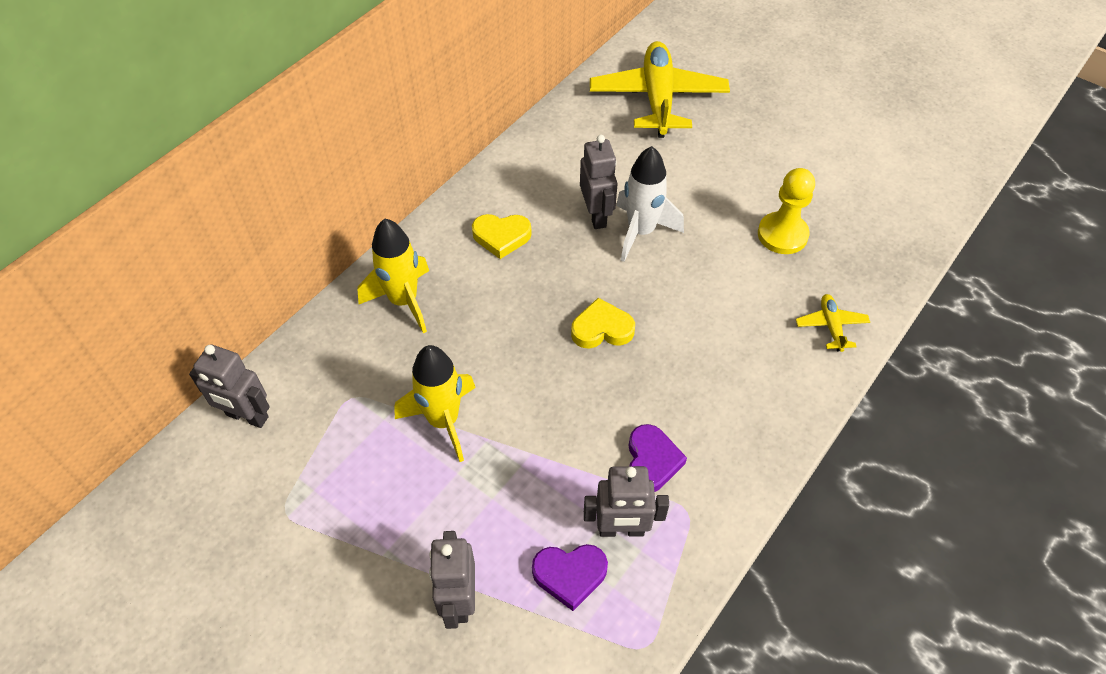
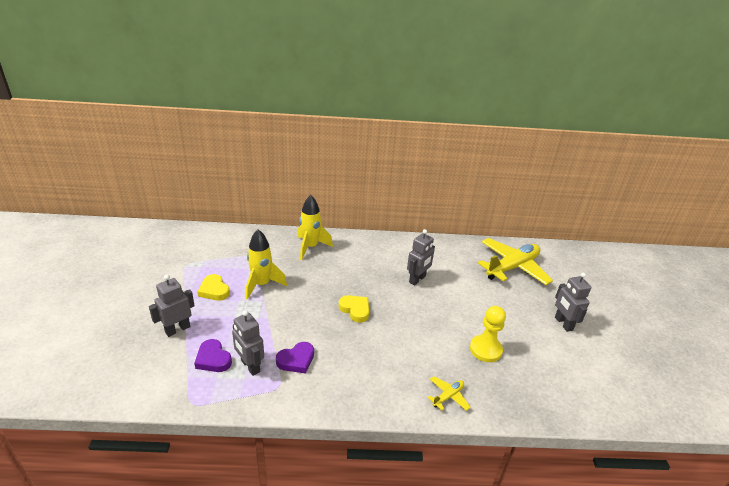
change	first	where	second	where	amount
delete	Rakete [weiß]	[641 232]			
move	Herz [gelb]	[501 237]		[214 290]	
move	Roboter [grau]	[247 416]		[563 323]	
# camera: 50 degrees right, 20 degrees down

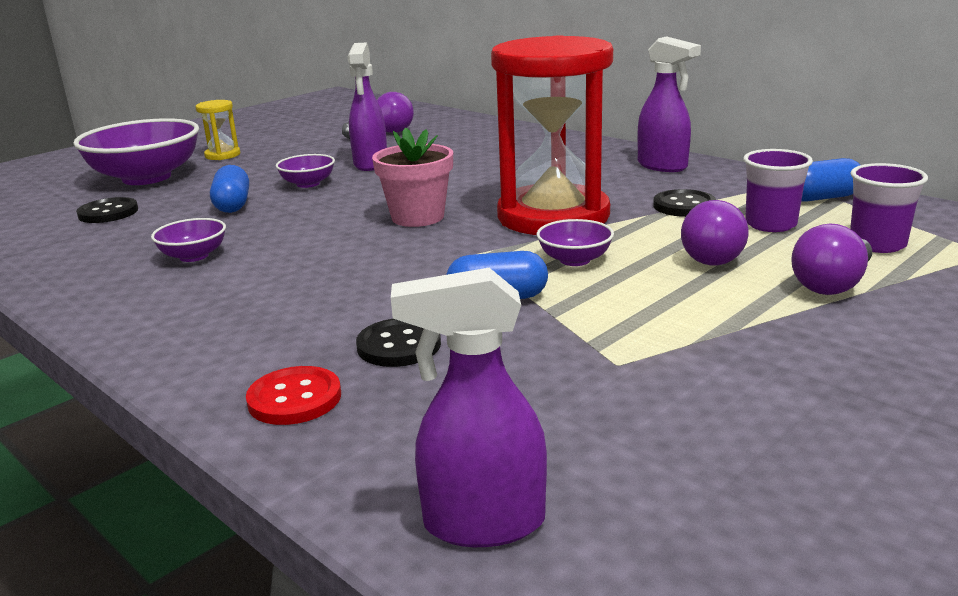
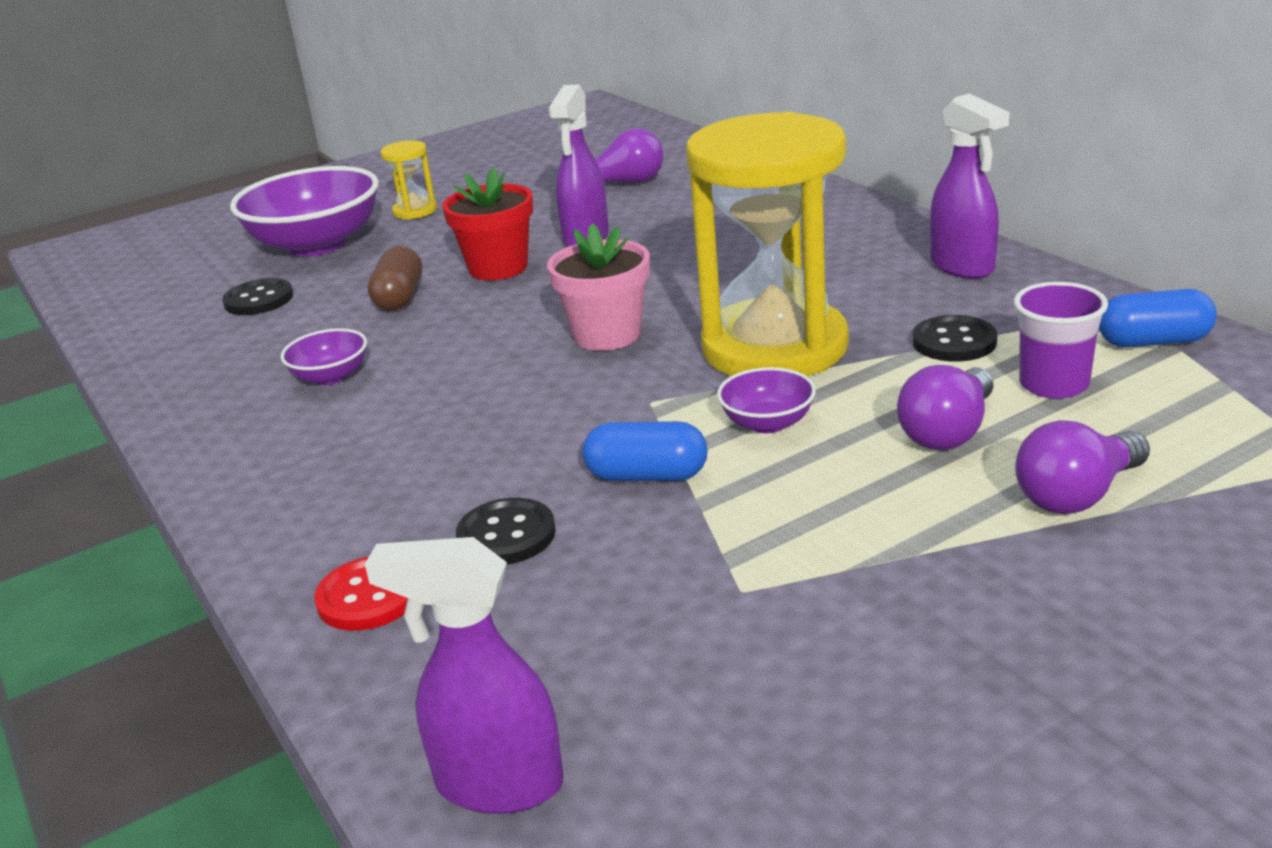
change	first	where	second	where	amount
recolor	Sanduhr [rot]	[553 216]	Sanduhr [gelb]	[774 347]	
replace	Schüssel [lila]	[308 184]	Blumentopf [rot]	[498 268]	
delete	Becher [lila]	[877 244]			
recolor	Kapsel [blau]	[233 205]	Kapsel [braun]	[399 297]	
# camera: 15 degrees right, 5 degrees up

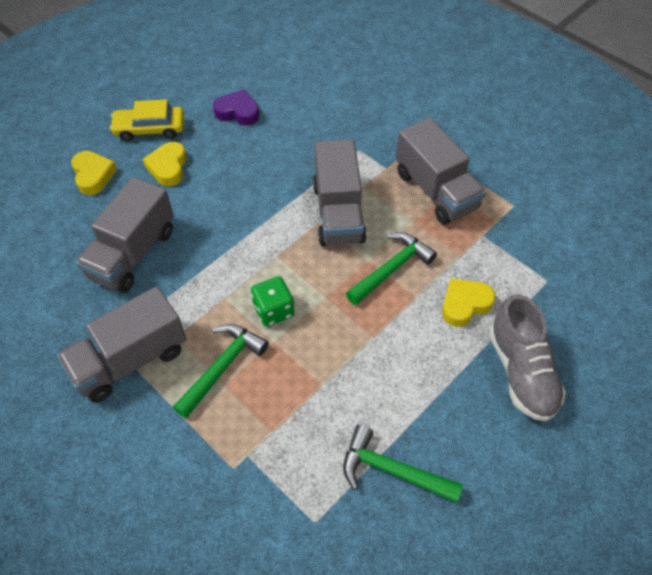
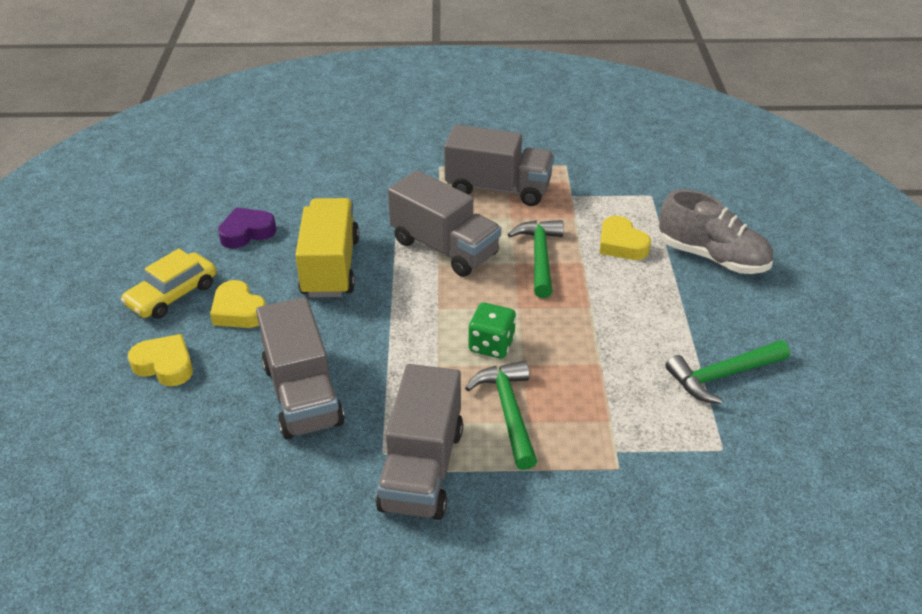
change	first	where	second	where	amount
rotate	Herz [gelb]	[464 304]		[621 244]	45 degrees counterclockwise
insert			Lastwagen [gelb]	[330 267]	
# camera: 45 degrees left, 15 degrees down

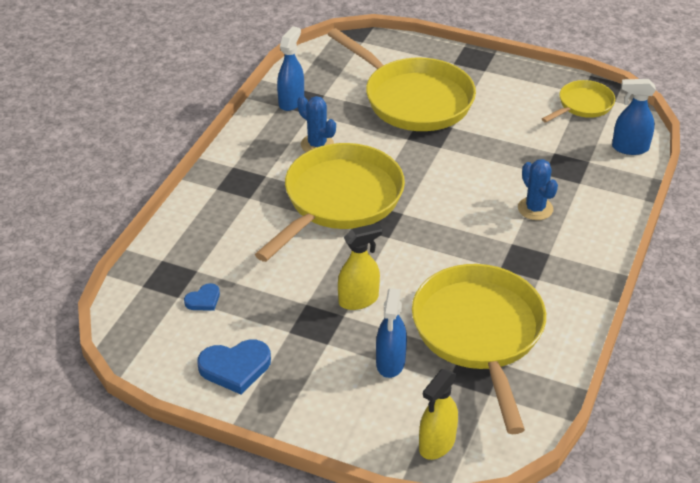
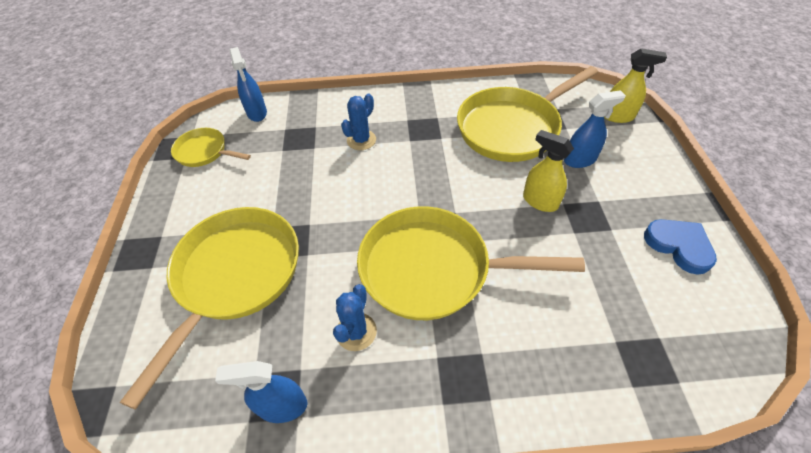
change	first	where	second	where	amount
delete	Herz [blau]	[203 300]			
# camera: 115 degrees left, 10 degrees up

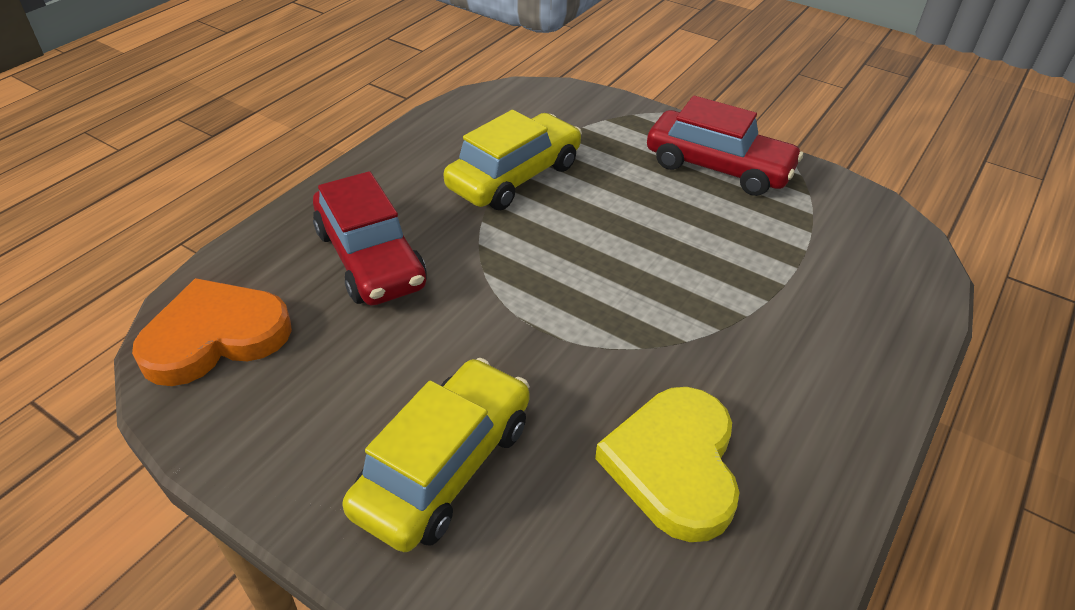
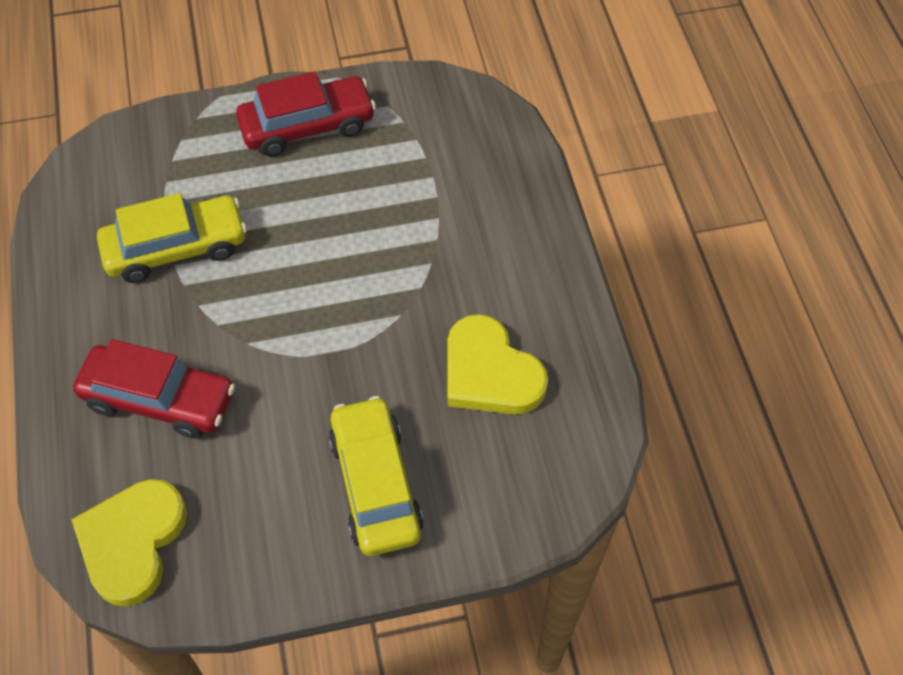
change	first	where	second	where	amount
rotate	Auto [gelb]	[514 176]		[176 248]	75 degrees clockwise
recolor	Herz [orange]	[215 336]	Herz [gelb]	[132 542]	
# camera: 45 degrees left, 15 degrees up

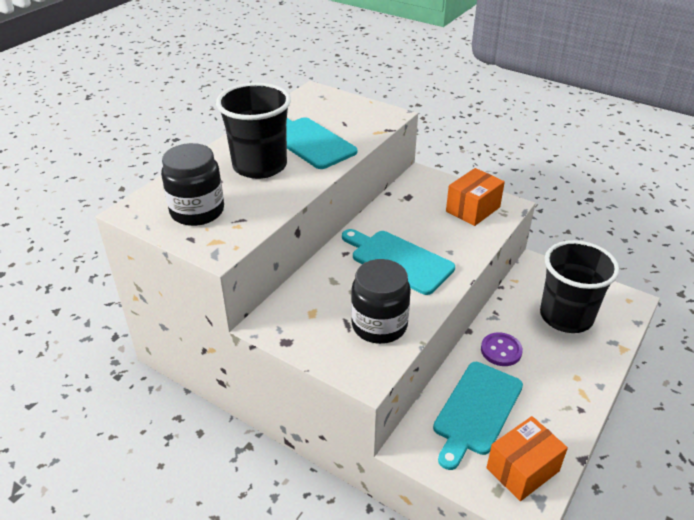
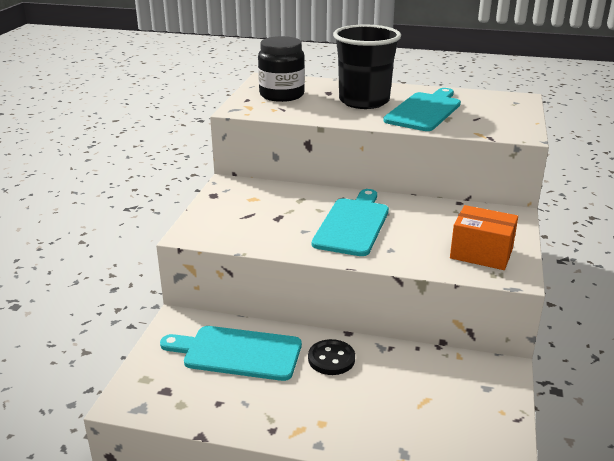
change	first	where	second	where	amount
delete	Becher [schwarz]	[566 316]			
delete	Einmachglas [schwarz]	[379 325]			
recolor	Knopf [lila]	[501 350]	Knopf [schwarz]	[331 359]	
delete	Schachtel [orange]	[522 469]			
# camera: 70 degrees right, 10 degrees down

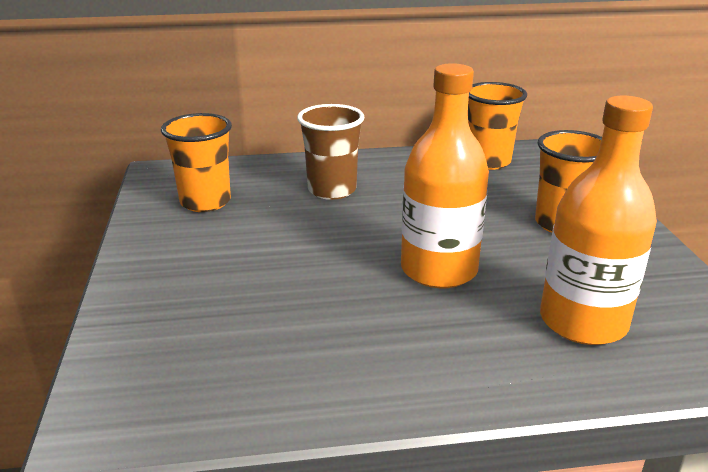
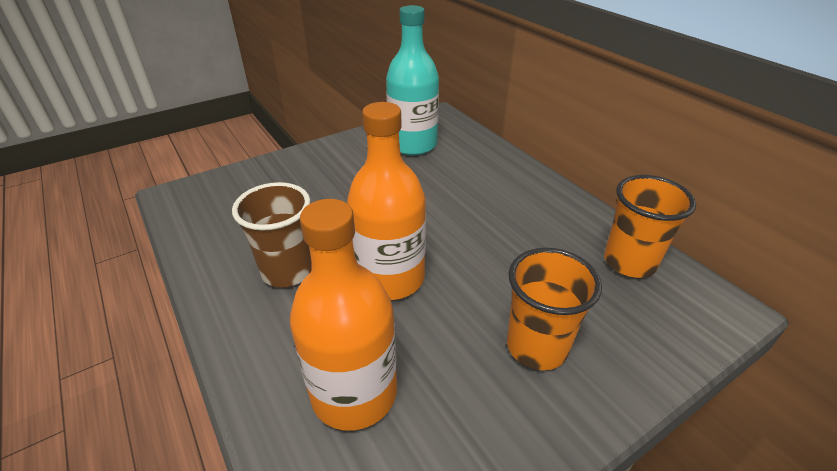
change	first	where	second	where	amount
move	Becher [braun]	[332 190]		[288 271]	
replace	Becher [orange]	[205 202]	Flasche [türkis]	[413 145]	
# camera: 65 degrees right, 10 degrees up

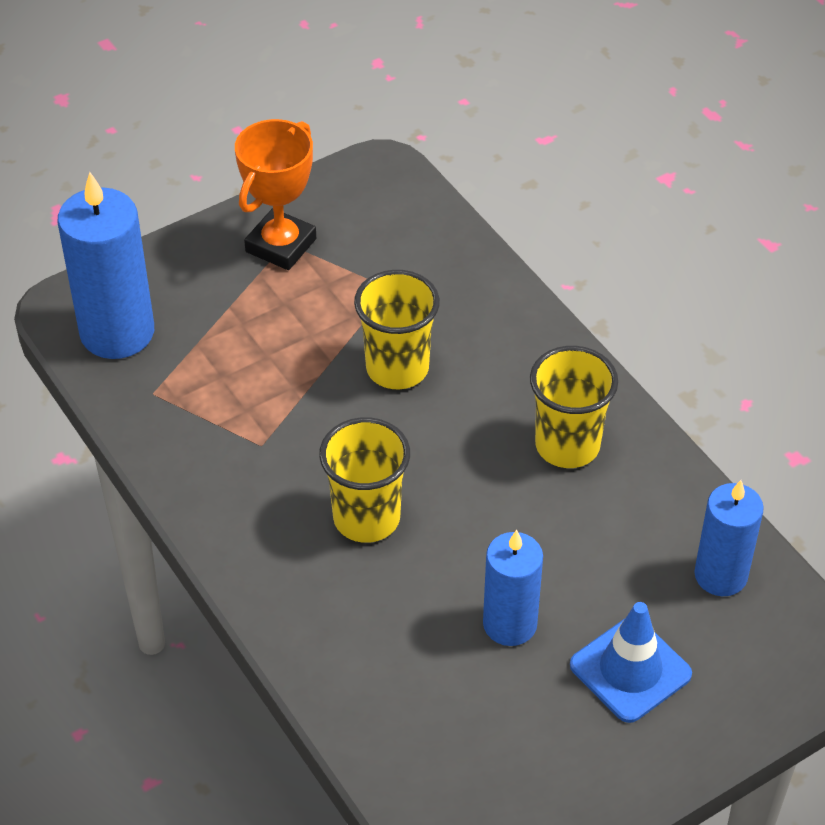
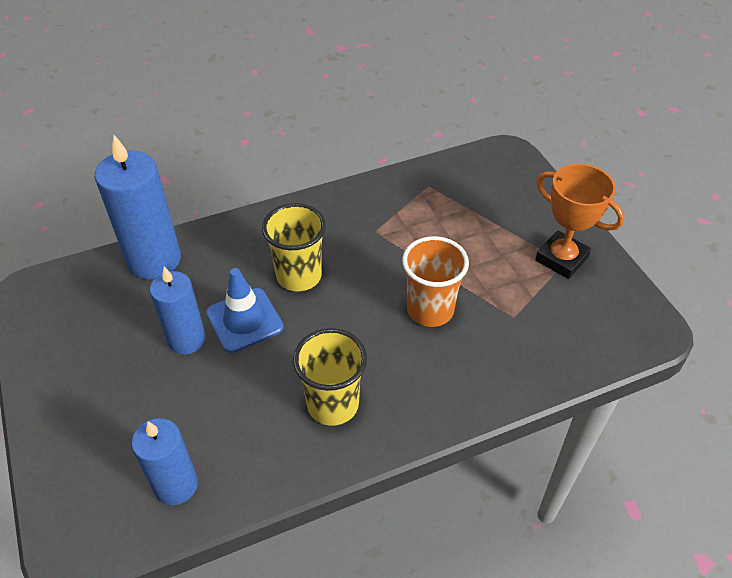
change	first	where	second	where	amount
move	Kerze [blau]	[117 332]		[154 260]	
recolor	Becher [gelb]	[397 368]	Becher [orange]	[430 310]	
move	Leitkegel [blau]	[630 670]		[244 320]	
# camera: 100 degrees right, 0 degrees up

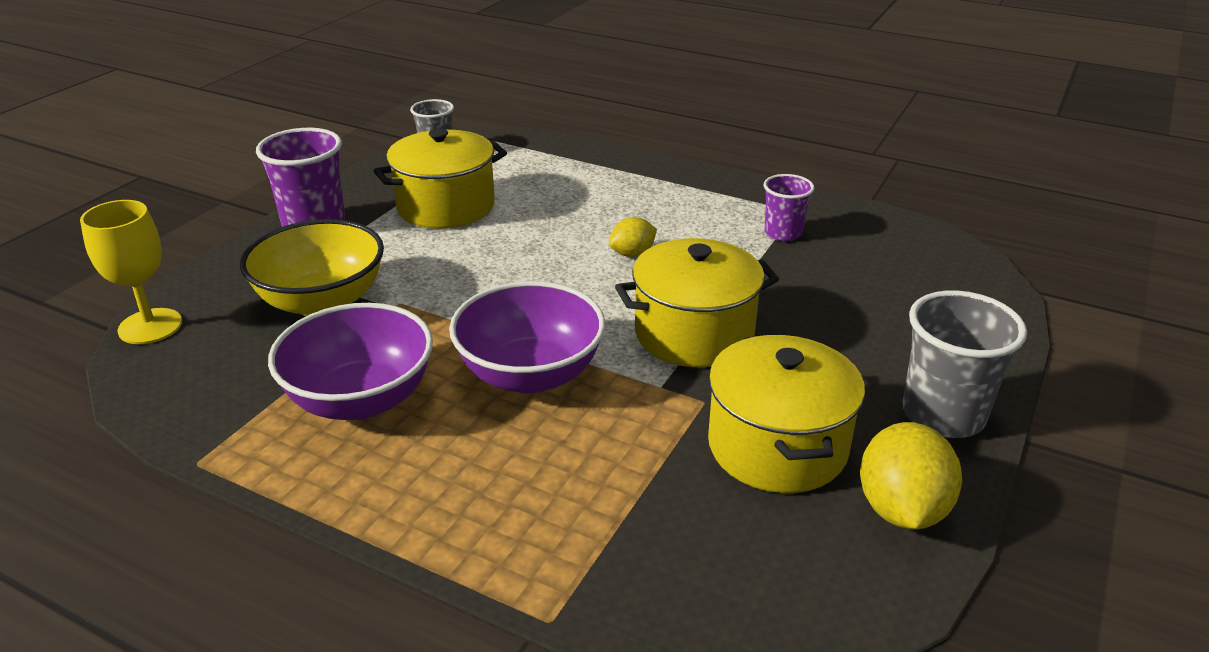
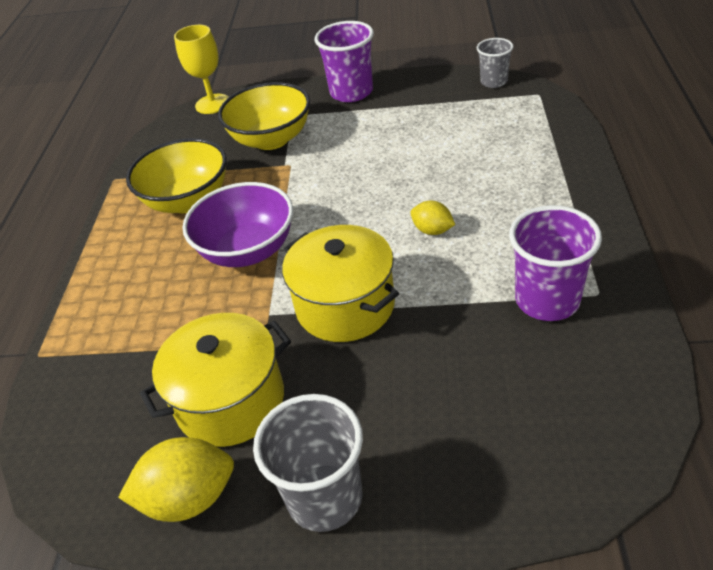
change	first	where	second	where	amount
delete	Kochtopf [gelb]	[446 206]			
resize	Becher [lila]	[783 233]		[547 300]	x1.65
recolor	Schüssel [lila]	[361 399]	Schüssel [gelb]	[188 200]	
# camera: 70 degrees right, 10 degrees up

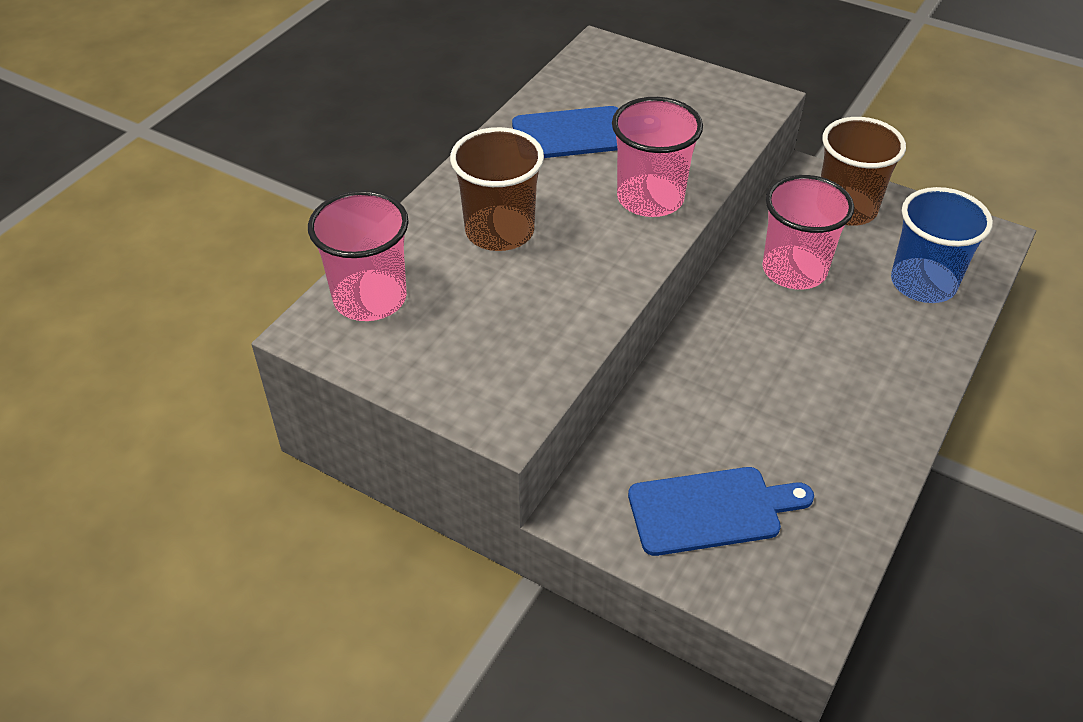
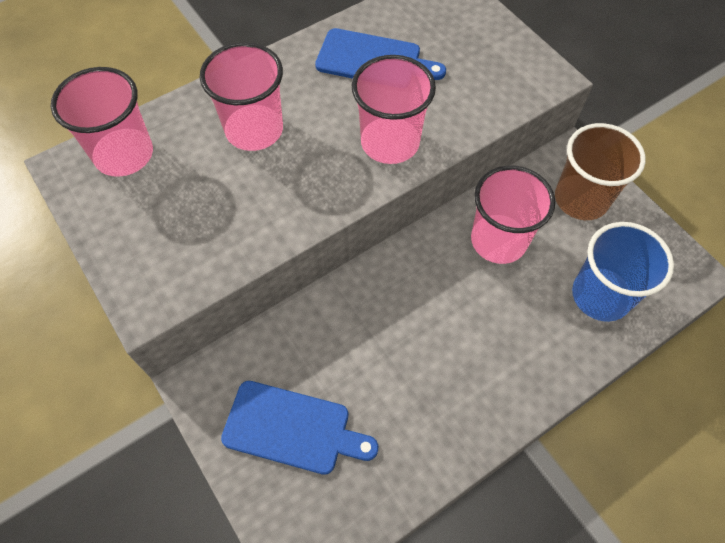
change	first	where	second	where	amount
recolor	Becher [braun]	[499 231]	Becher [rosa]	[254 130]	
# camera: 25 degrees right, 15 degrees up

